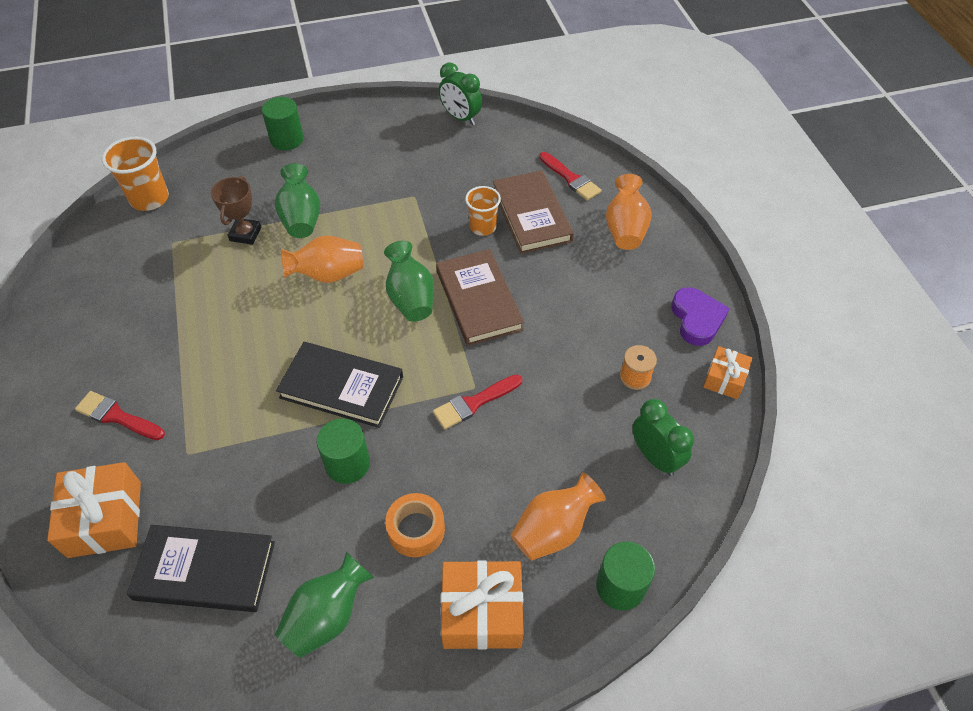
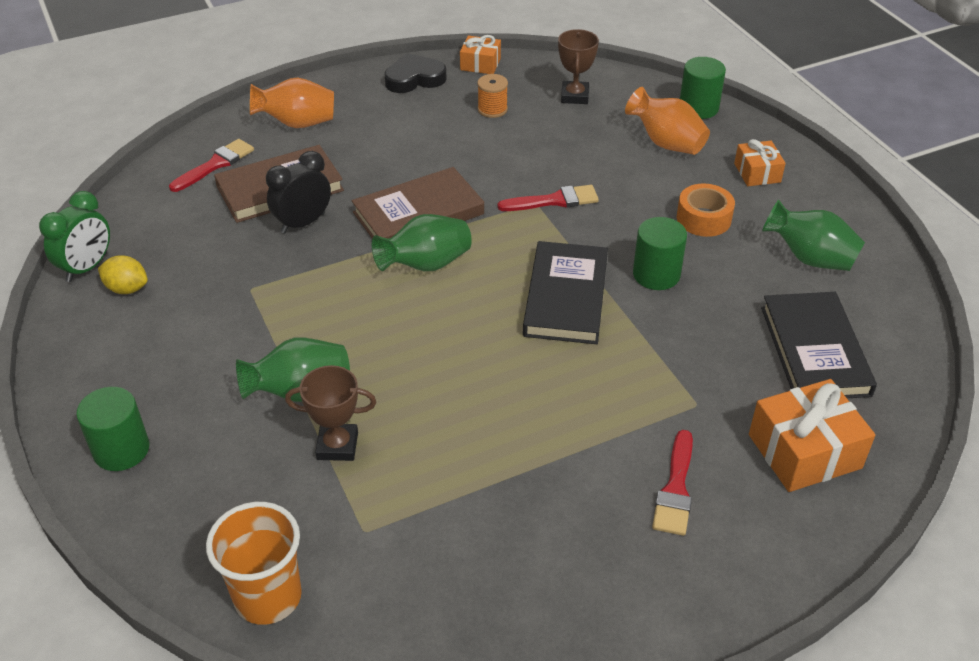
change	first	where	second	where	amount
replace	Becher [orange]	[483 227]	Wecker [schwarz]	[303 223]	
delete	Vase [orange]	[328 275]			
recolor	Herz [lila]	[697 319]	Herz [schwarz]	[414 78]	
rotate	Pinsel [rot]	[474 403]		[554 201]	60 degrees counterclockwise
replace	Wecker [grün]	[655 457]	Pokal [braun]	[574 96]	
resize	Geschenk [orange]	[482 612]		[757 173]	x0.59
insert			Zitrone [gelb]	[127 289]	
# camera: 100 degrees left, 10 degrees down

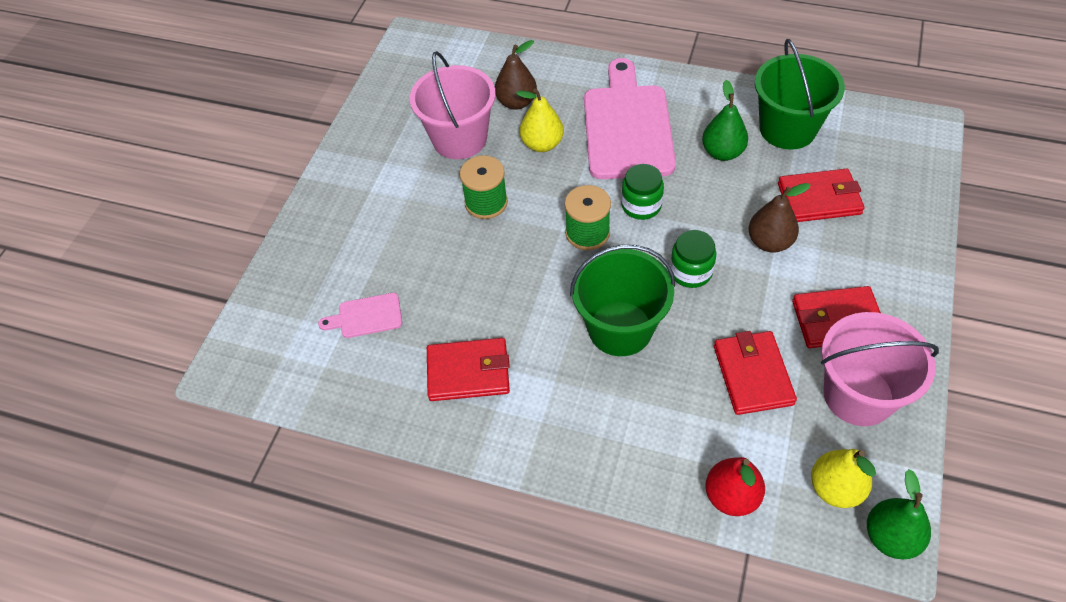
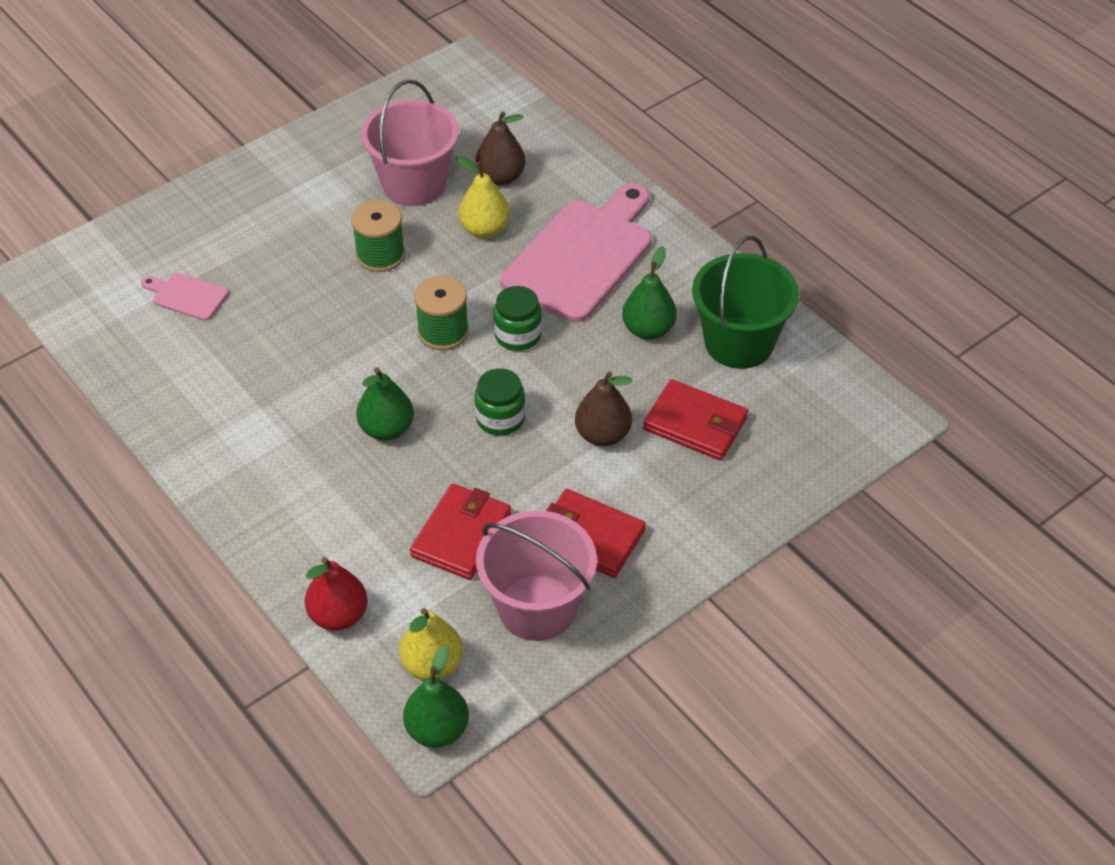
change	first	where	second	where	amount
replace	Eimer [grün]	[620 328]	Birne [grün]	[386 429]	
delete	Geldbörse [rot]	[468 372]			
# camera: 30 degrees right, 5 degrees down

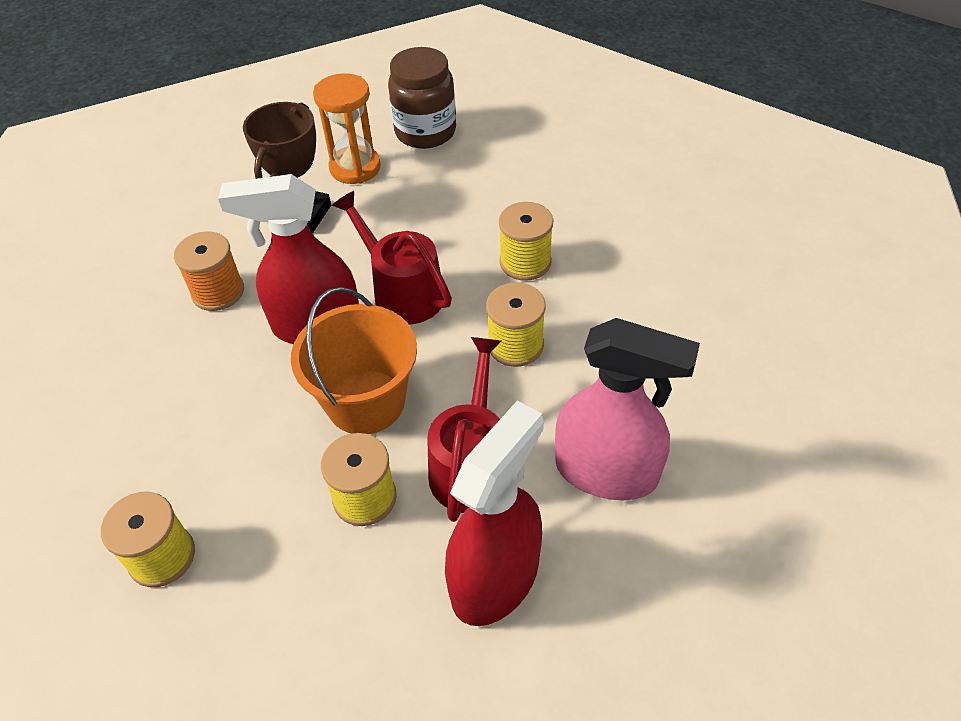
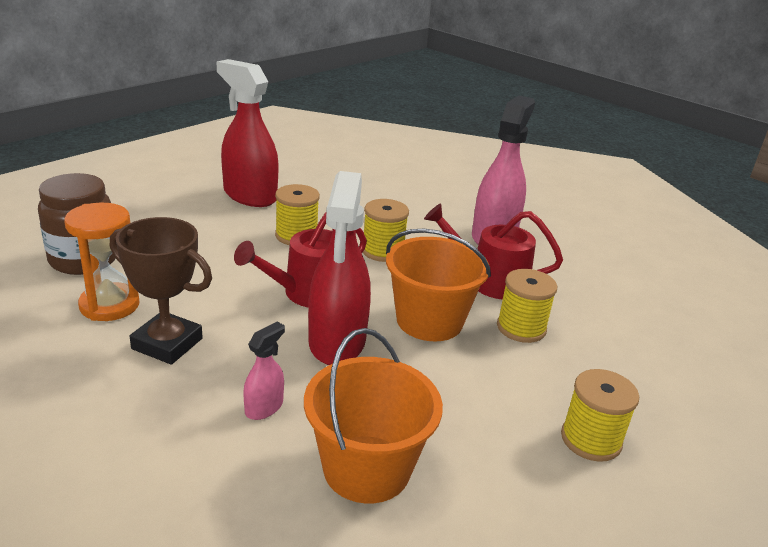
change	first	where	second	where	amount
replace	Garnrolle [orange]	[218 292]	Sprühflasche [rosa]	[264 407]	
move	Sprühflasche [rot]	[495 578]		[249 195]	
insert			Eimer [orange]	[366 469]	
# camera: 90 degrees left, 20 degrees down

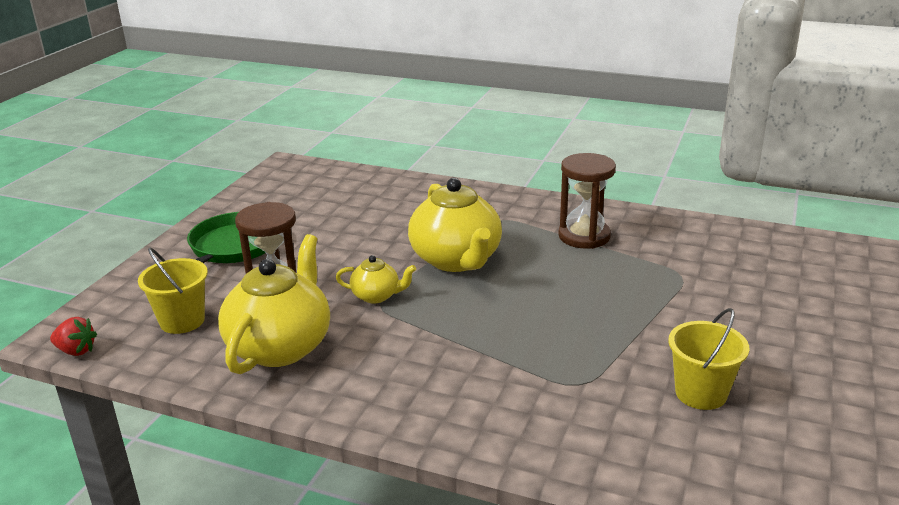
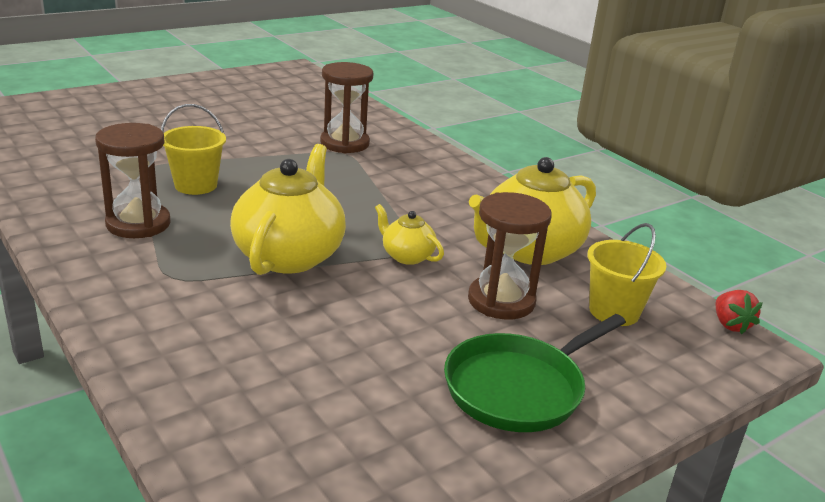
change	first	where	second	where	amount
move	Eimer [gelb]	[701 393]		[196 185]	
rotate	Erdbeere [rot]	[76 351]		[730 325]	150 degrees counterclockwise
insert			Sanduhr [braun]	[344 143]	
# camera: 150 degrees left, 0 degrees up

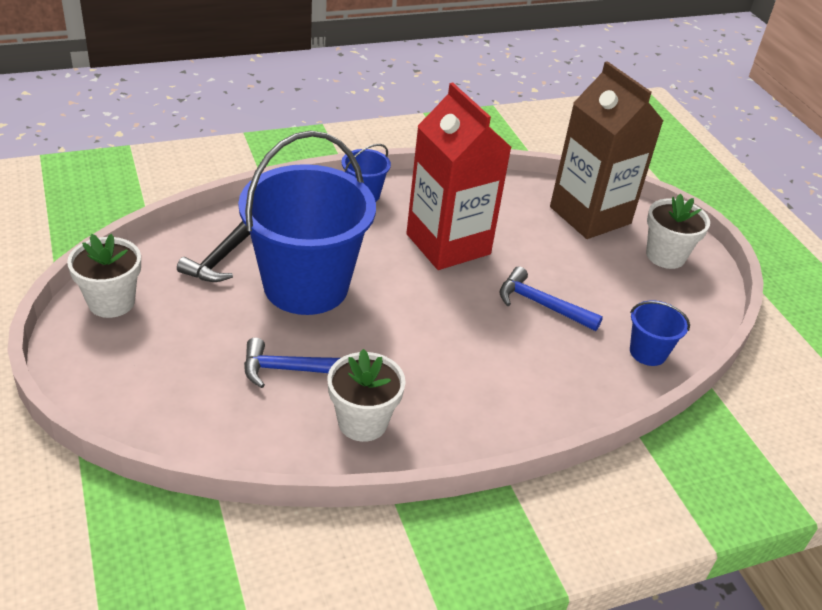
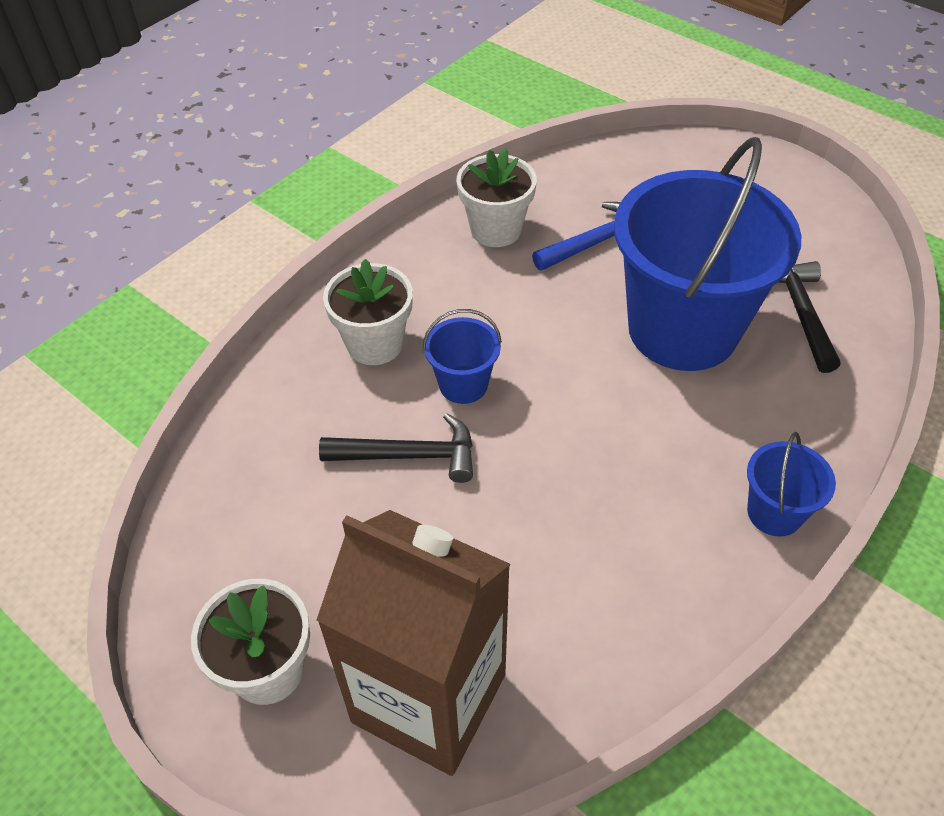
change	first	where	second	where	amount
delete	Getränkekarton [rot]	[448 244]			
move	Blumentopf [weiß]	[111 302]		[375 344]	
recolor	Hammer [blau]	[541 305]	Hammer [schwarz]	[409 455]	
move	Eimer [blau]	[648 352]		[463 384]	
# camera: 155 degrees right, 10 degrees up

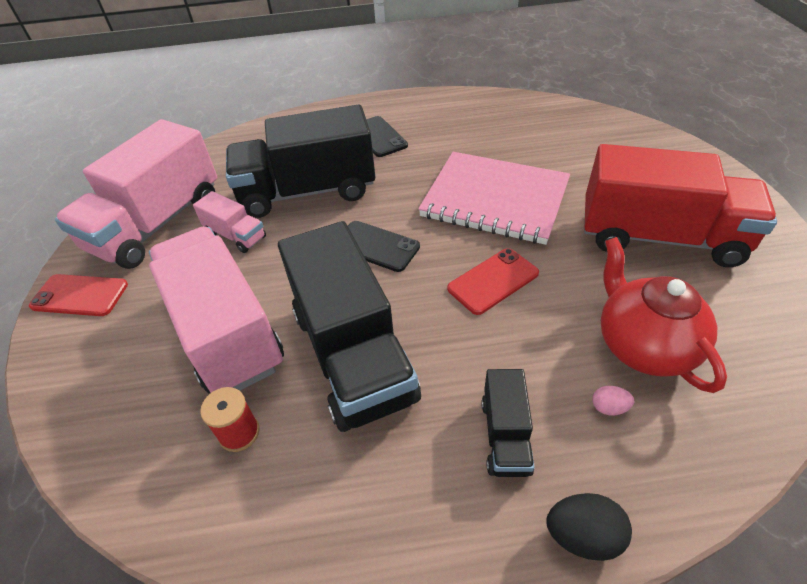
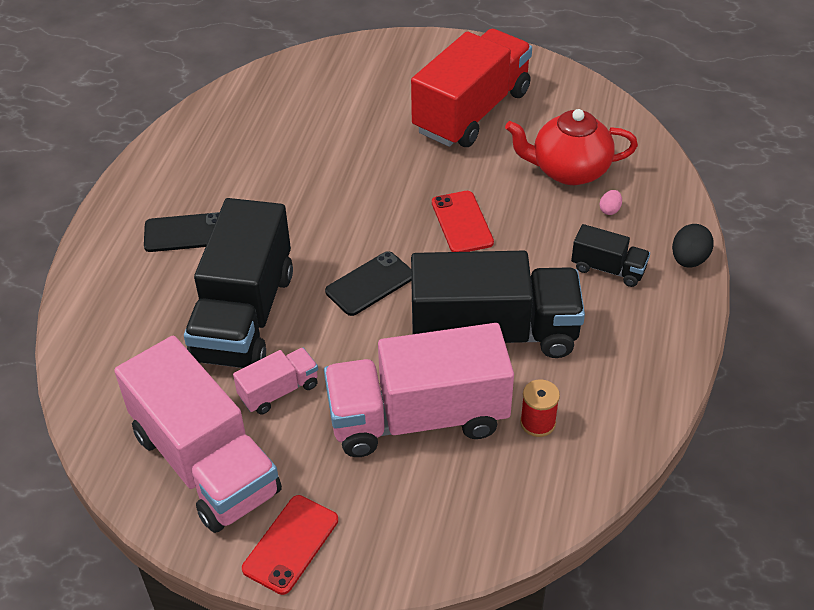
change	first	where	second	where	amount
delete	Notizbuch [rosa]	[495 200]			
# camera: 70 degrees left, 0 degrees up

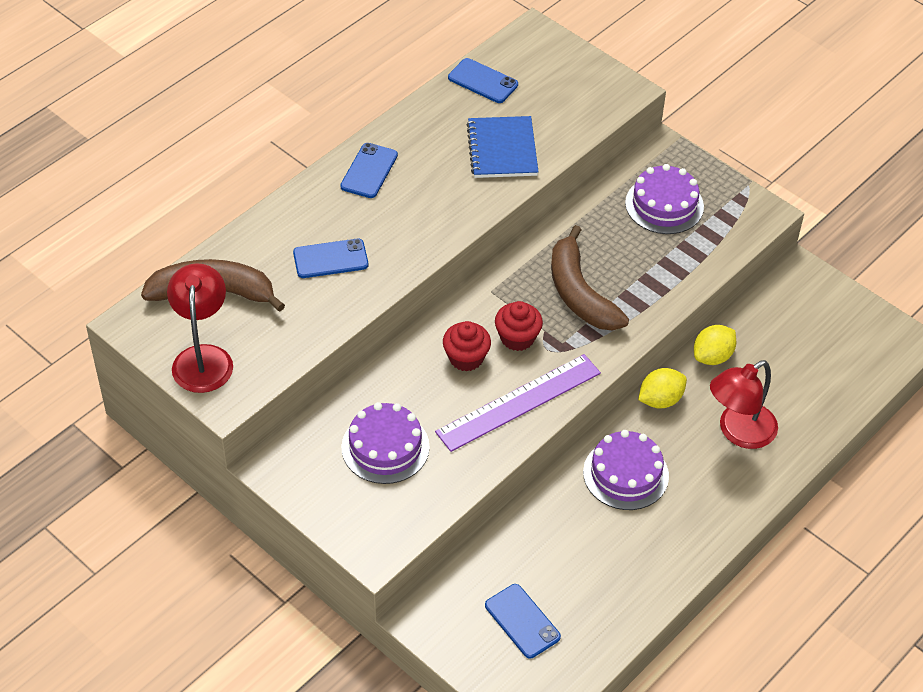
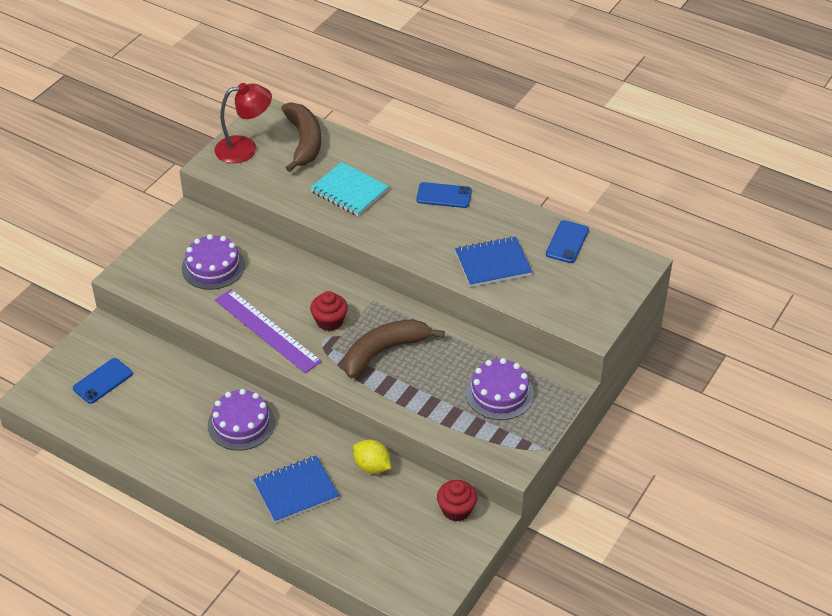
change	first	where	second	where	amount
replace	Handy [blau]	[330 259]	Notizbuch [türkis]	[349 191]	
move	Muffin [rot]	[466 358]		[456 510]	
replace	Lampe [rot]	[738 432]	Notizbuch [blau]	[296 490]	
delete	Zitrone [gelb]	[660 400]			
# camera: 80 degrees right, 5 degrees down

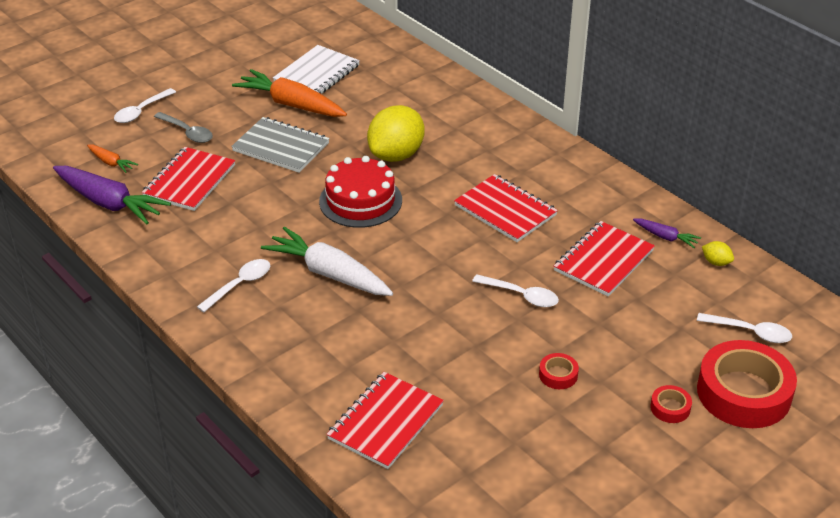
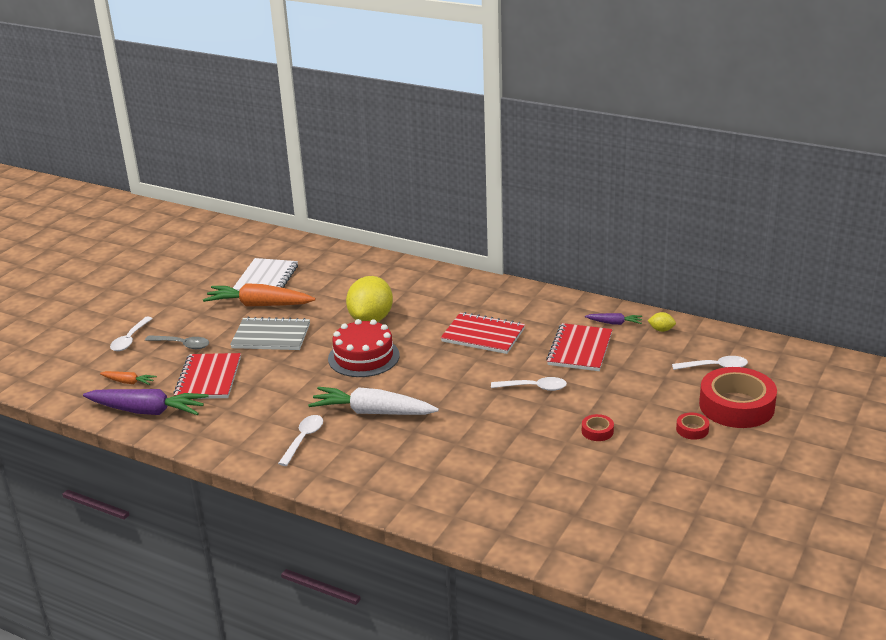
change	first	where	second	where	amount
delete	Notizbuch [rot]	[386 422]			
# camera: 20 degrees left, 10 degrees down

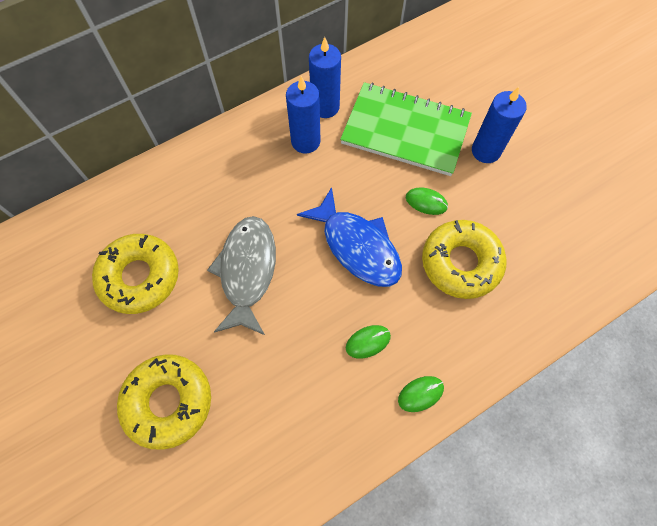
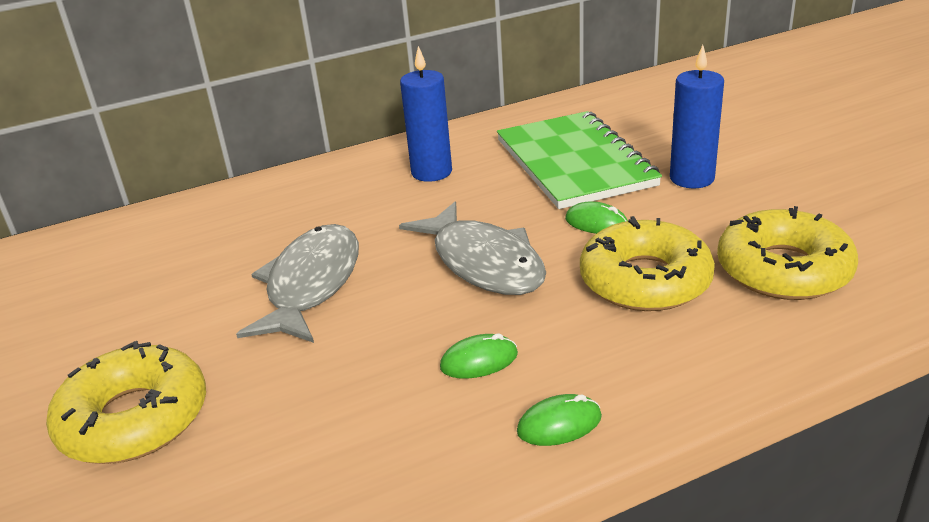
change	first	where	second	where	amount
delete	Kerze [blau]	[325 107]			
rotate	Notizbuch [grün]	[405 131]		[574 163]	45 degrees clockwise
recolor	Fisch [blau]	[357 246]	Fisch [grau]	[484 263]	
move	Donut [gelb]	[140 277]		[783 270]	
# camera: 10 degrees right, 35 degrees down

